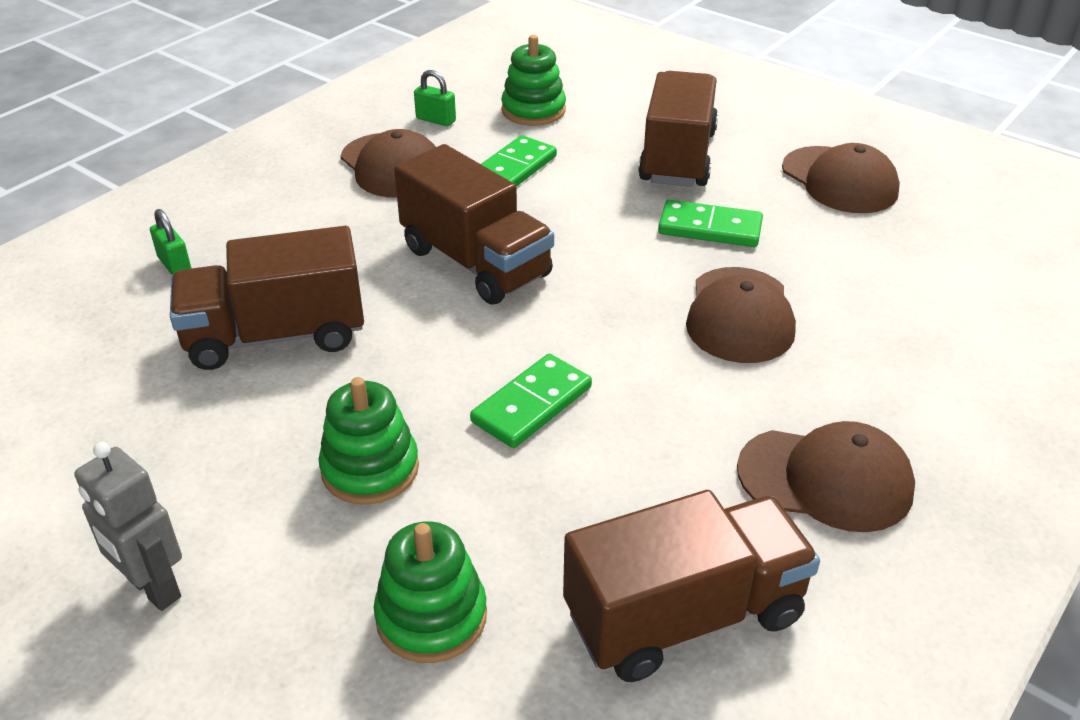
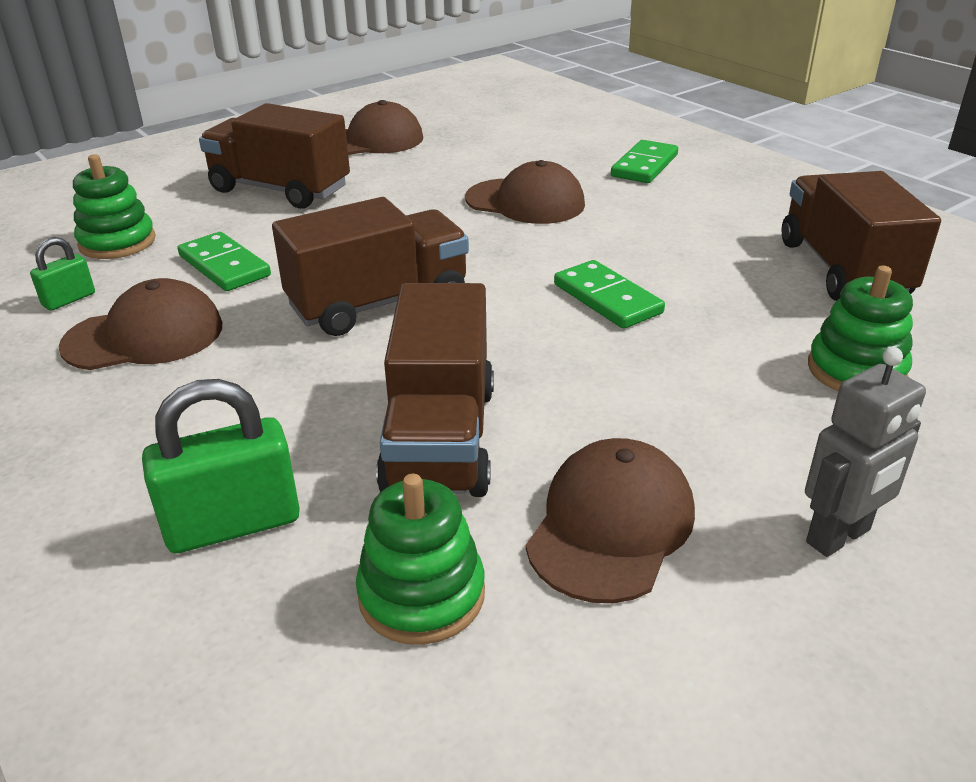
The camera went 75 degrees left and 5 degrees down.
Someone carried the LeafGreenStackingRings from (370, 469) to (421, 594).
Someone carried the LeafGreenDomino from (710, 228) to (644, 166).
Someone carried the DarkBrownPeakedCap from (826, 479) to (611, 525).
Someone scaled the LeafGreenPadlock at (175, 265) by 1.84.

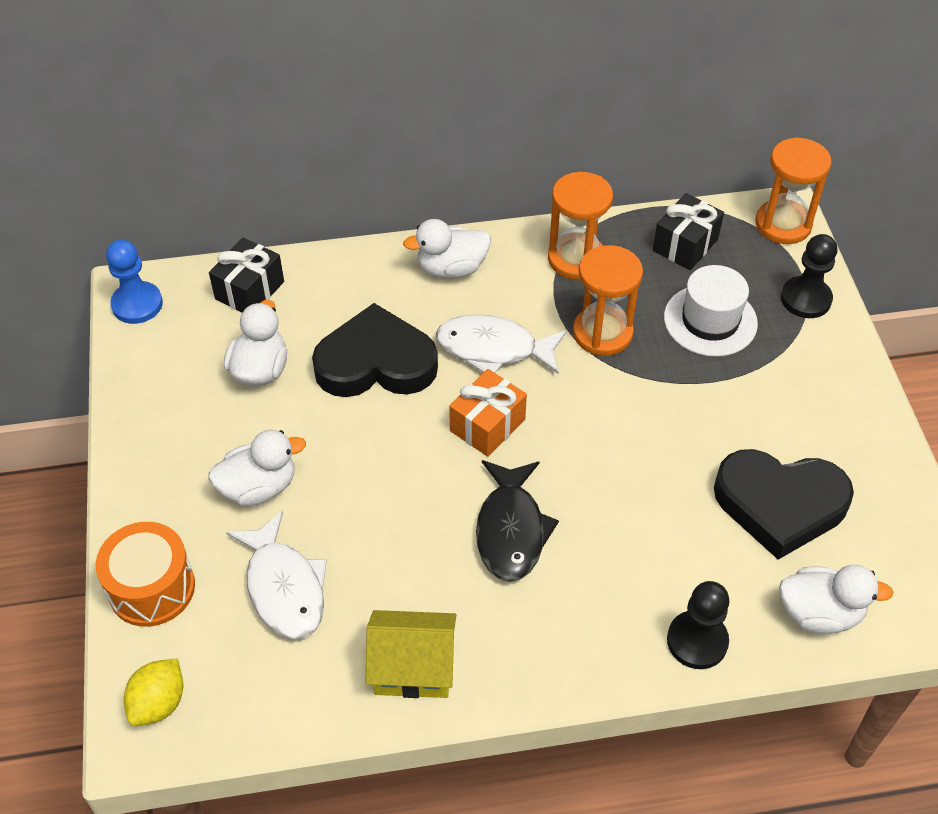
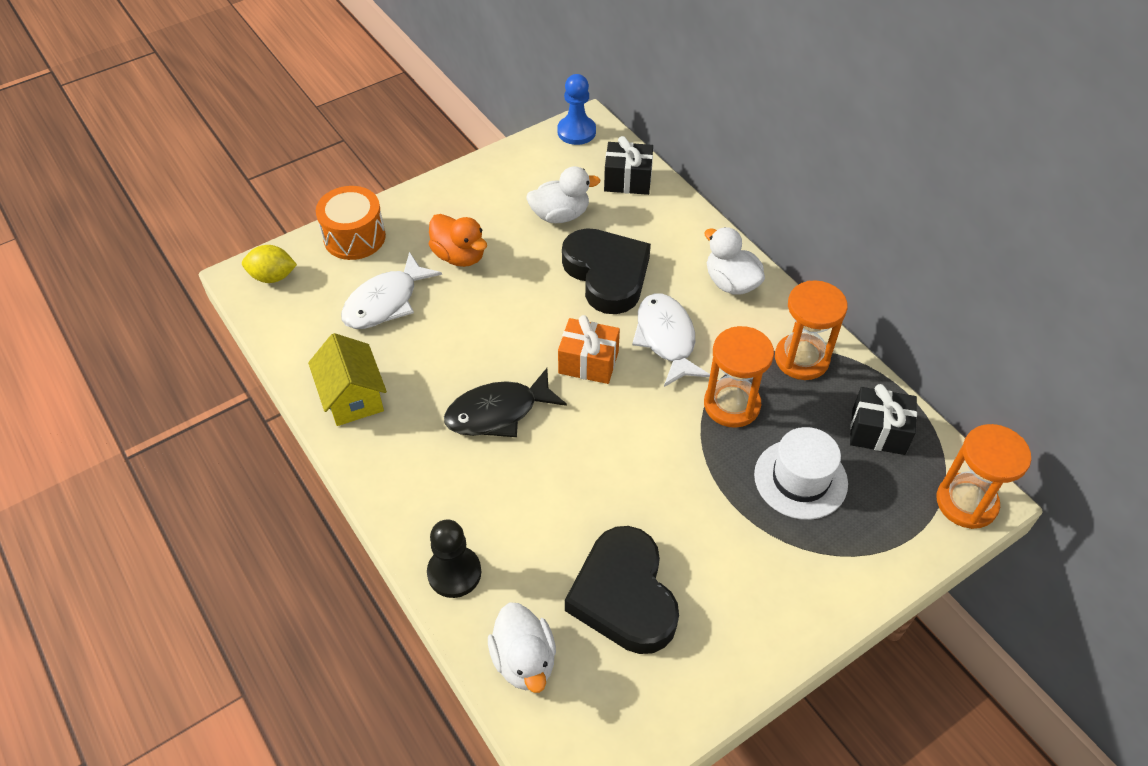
The camera went 65 degrees right and 0 degrees up.
Someone took away the JetBlackChessPawn at (805, 299).
Someone repainted the PureWhiteDuck at (259, 487), which became the BrightOrangeDuck at (459, 256).

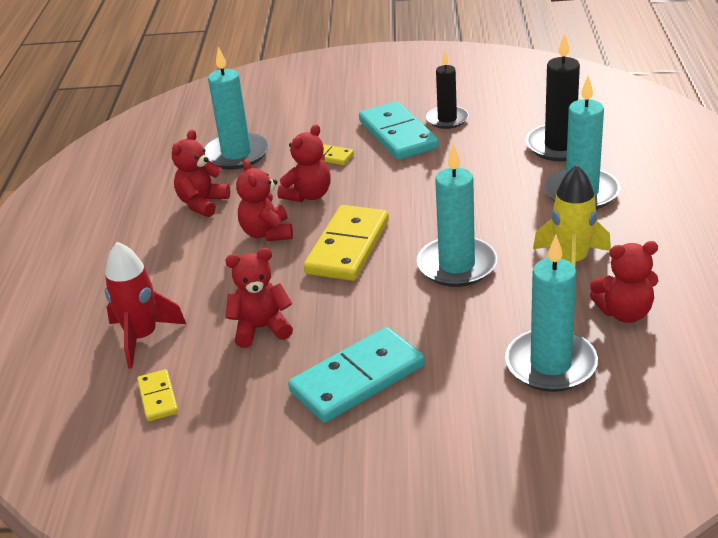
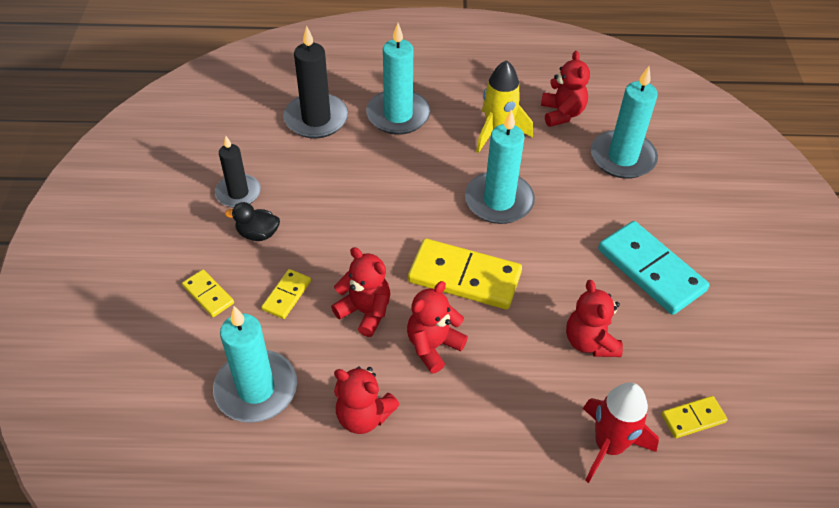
The camera went 95 degrees left and 15 degrees up.
Someone put down the GoldenDomino at (208, 295).
Someone swapped the TealDomino at (398, 135) for the JetBlackDuck at (258, 234).
Someone rotated the RedStuffedBear at (267, 233) by 150 degrees clockwise.

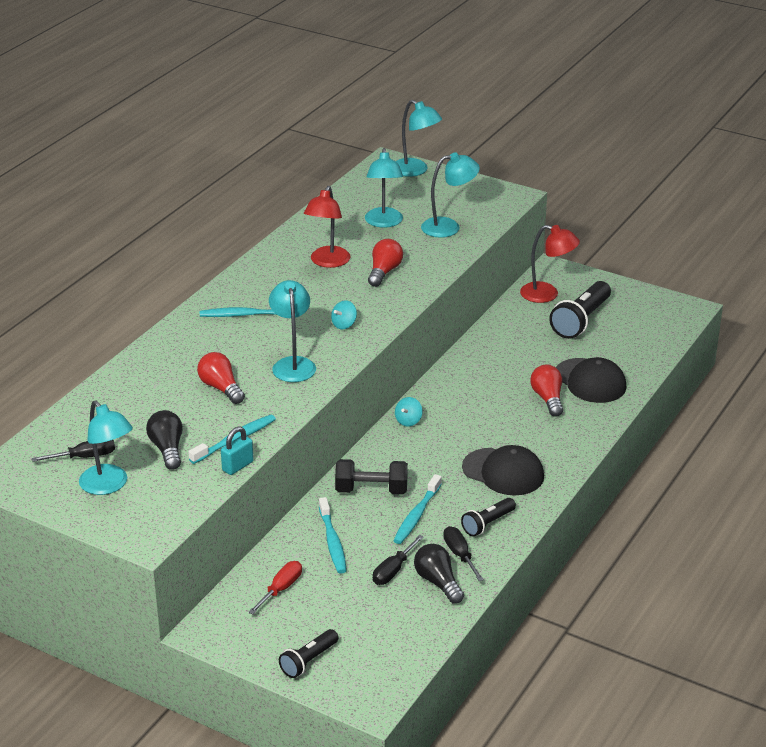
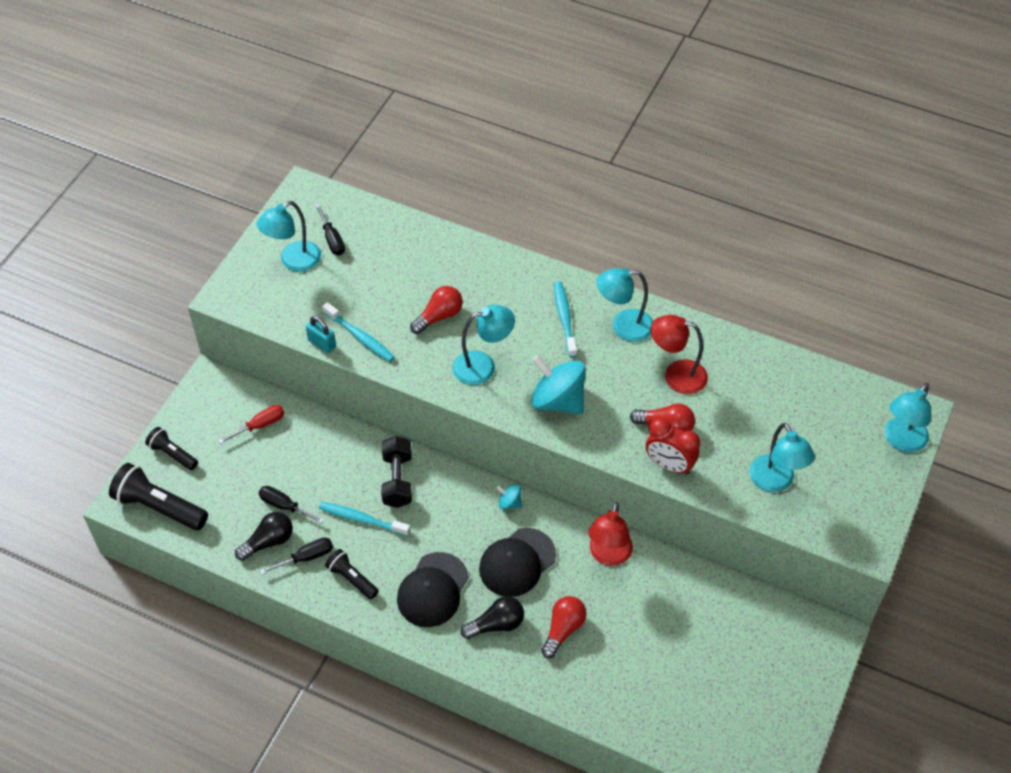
The camera went 85 degrees right and 20 degrees up.
Someone took away the TealToothBrush at (332, 541).
Someone put down the RedAlarmClock at (669, 465).
Someone carried the JetBlackLightbulb from (167, 449) to (496, 624).
Someone carried the TealReadingLamp from (384, 222) to (623, 326).
Someone carried the RedReadingLamp from (547, 294) to (608, 556).
Someone carried the JetBlackFlashlight from (581, 321) to (159, 507).
Someone carried the JetBlackPeakedCap from (590, 381) to (517, 562).
Someone rotated the RedHandScrewdriver at (281, 589) by 60 degrees counterclockwise.
Someone rotated the RedLightbulb at (548, 399) by 45 degrees counterclockwise.
Someone scaled the TealWhirligig at (344, 324) by 2.19.

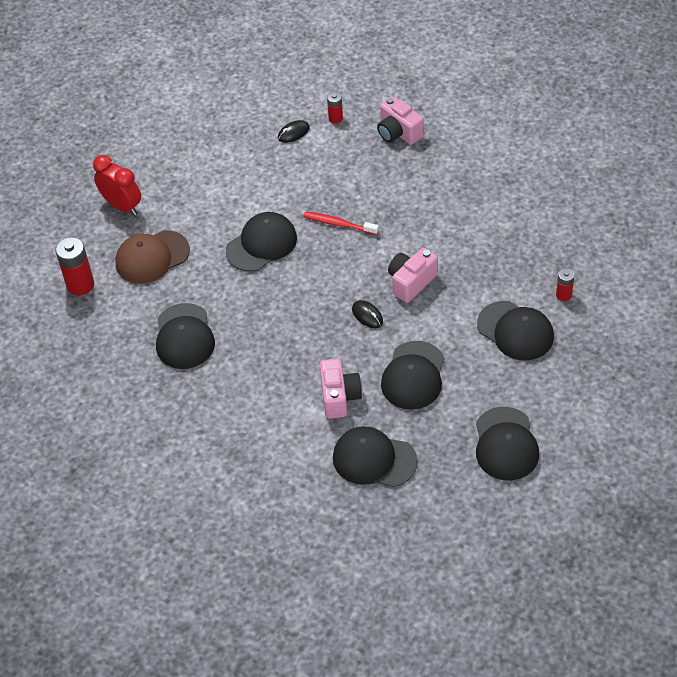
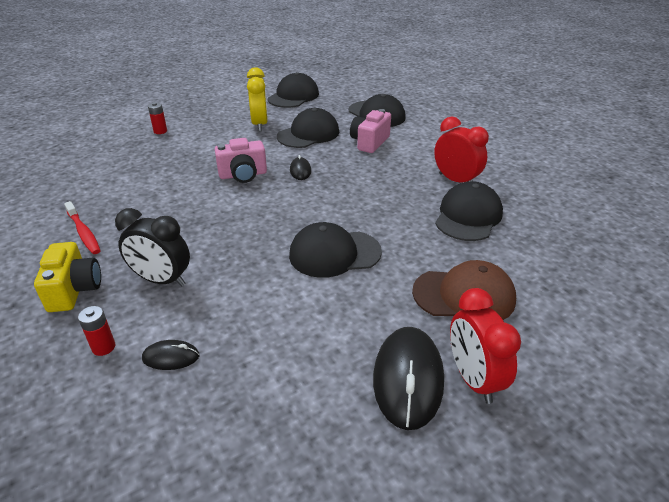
The camera went 150 degrees left and 15 degrees down.
Someone took away the RedBattery at (80, 285).
Someone took away the JetBlackPeakedCap at (515, 331).
Someone put down the JetBlackAlarmClock at (162, 280).
Someone put down the GoldenAlarmClock at (260, 124).
Someone put down the JetBlackPcMouse at (408, 379).
Someone put down the RedAlarmClock at (456, 180).
Someone carried the RedToothBrush from (339, 224) to (84, 233).
Someone repainted the RosePinkCompactCamera at (398, 132), which became the GoldenCompactCamera at (74, 290).

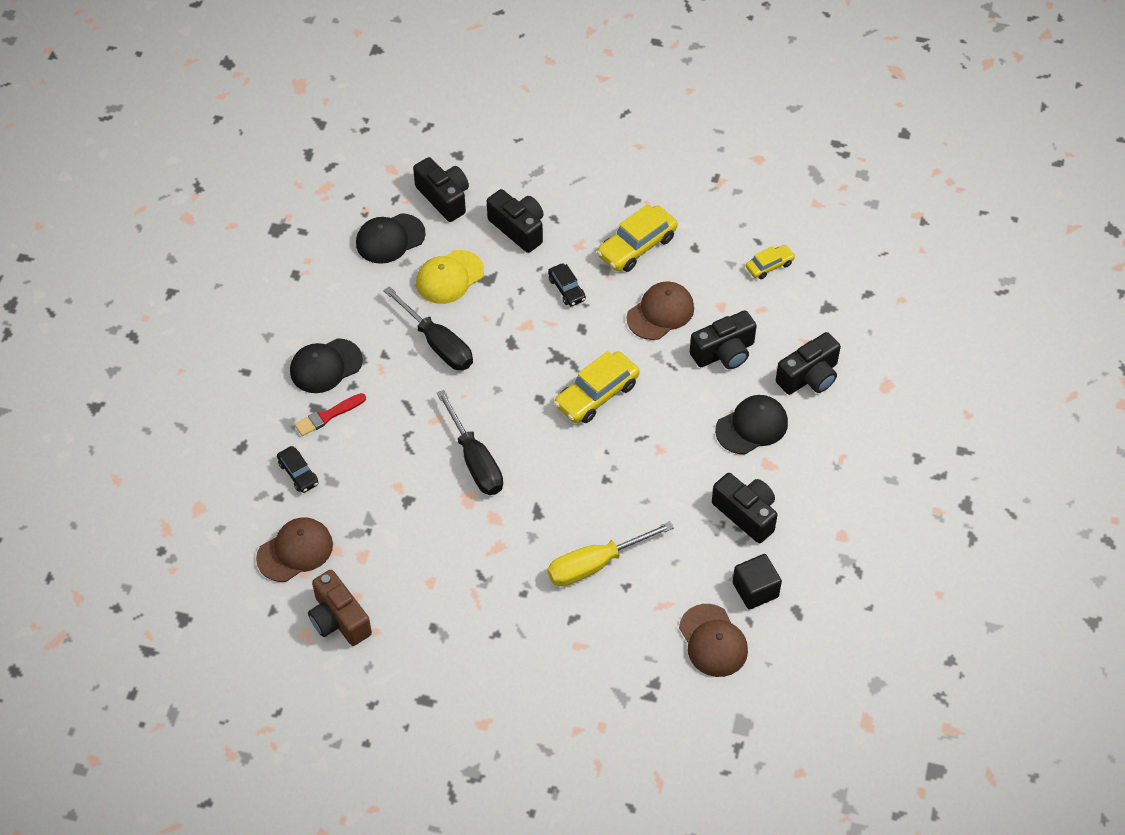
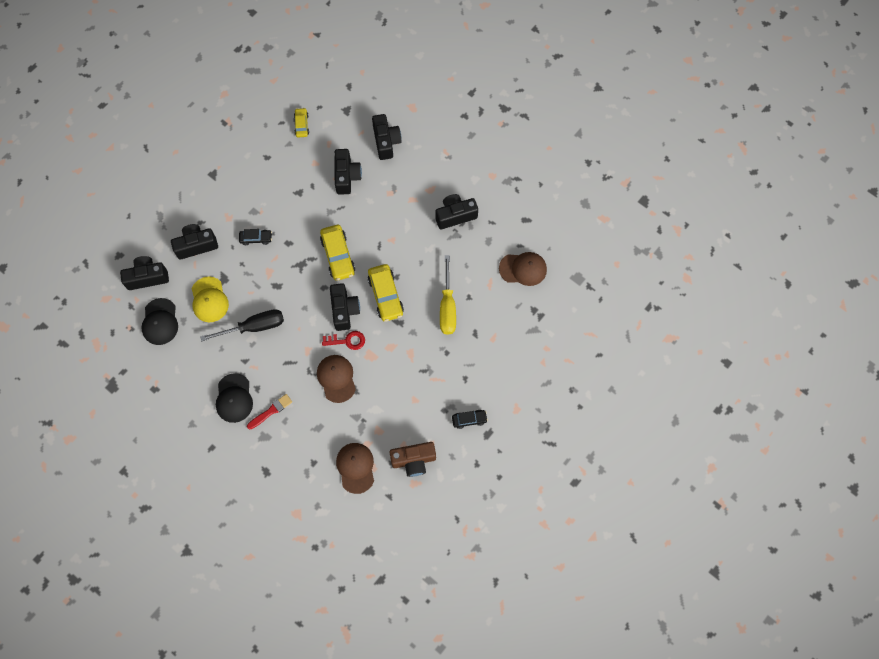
The camera went 65 degrees left and 15 degrees up.
Someone took away the JetBlackPeakedCap at (752, 426).
Someone took away the JetBlackBlock at (755, 590).
Someone put down the JetBlackCompactCamera at (344, 310).
Someone carried the JetBlackToyCar from (298, 473) to (469, 420).
Someone carried the GoldenToyCar from (636, 246) to (385, 295).
Someone carried the DarkBrownPeakedCap from (660, 313) to (336, 378).
Someone swapped the JetBlackHandScrewdriver at (475, 460) for the RedKey at (347, 341).
Someone rotated the RedBrush at (328, 416) by 120 degrees counterclockwise.

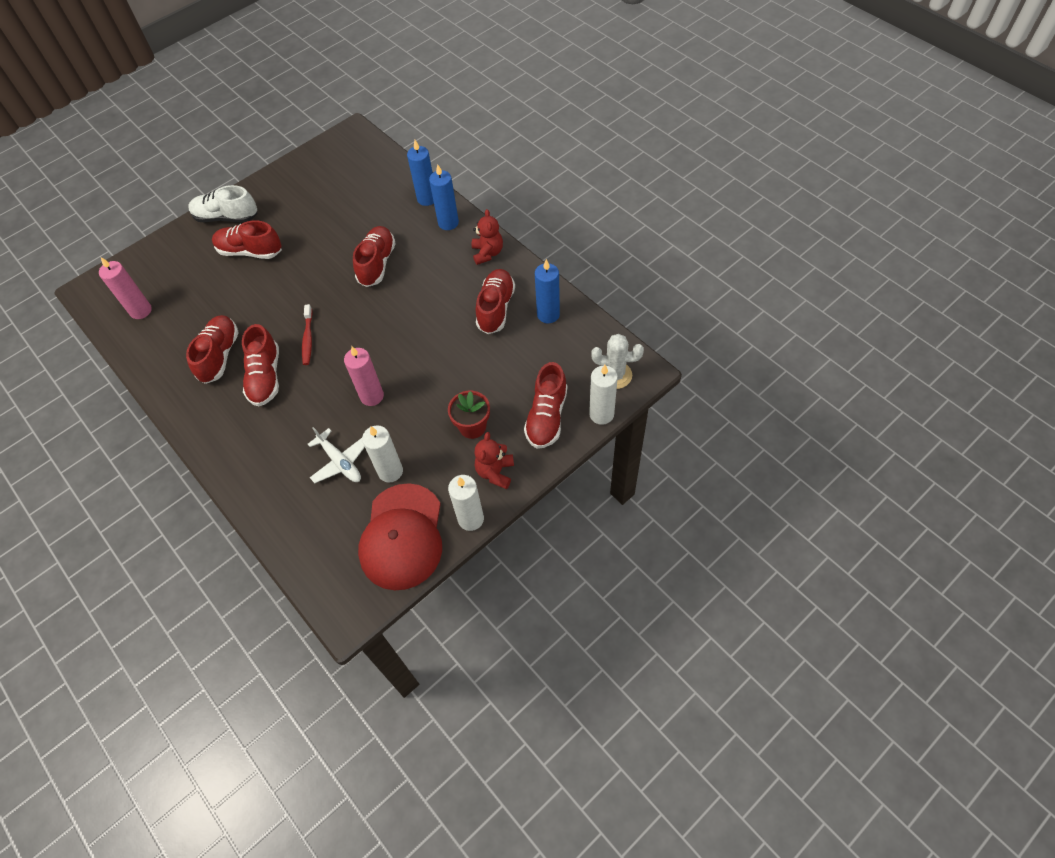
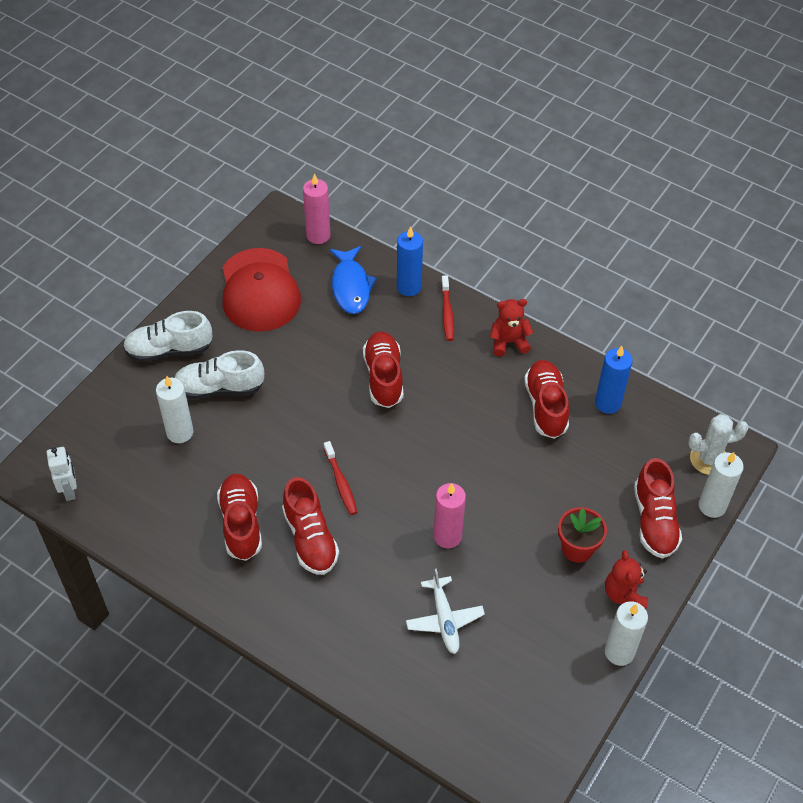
The camera went 20 degrees left and 5 degrees down.
Someone put down the PureWhiteRobot at (70, 490).
Someone put down the BlueToyFish at (351, 286).
Someone carried the RosePinkPillarCandle from (141, 311) to (318, 235).
Someone carried the RedPeakedCap from (402, 536) to (259, 290).
Someone carried the PureWhitePillarCandle from (390, 471) to (180, 432).
Someone swapped the BluePillarCandle at (448, 223) for the RedToothBrush at (447, 313).
Someone repainted the RedShoe at (250, 251), which became the PureWhiteShoe at (219, 388).
Someone rotated the PureWhiteToyPlane at (340, 462) by 45 degrees clockwise.
Someone rotated the RedStuffedBear at (487, 253) by 75 degrees counterclockwise.

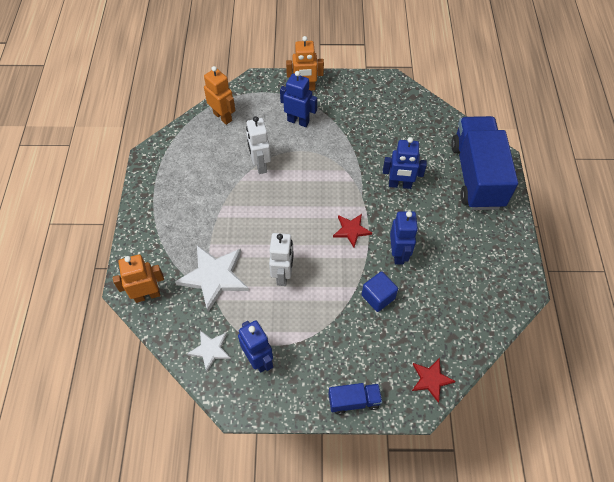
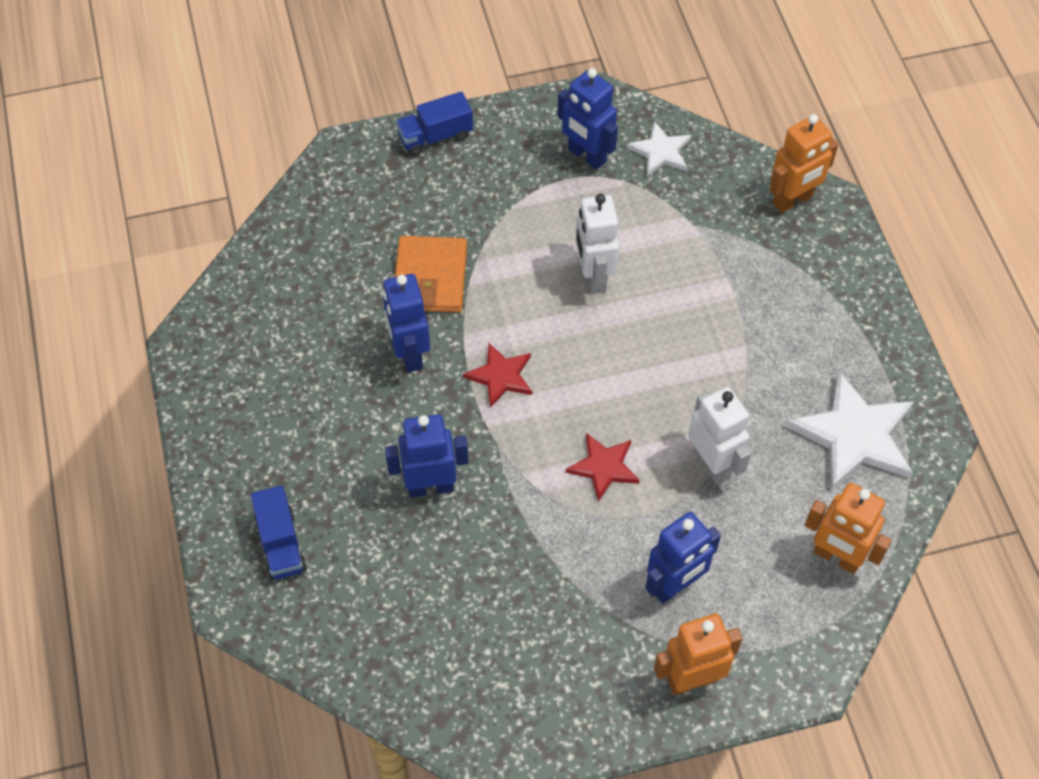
The camera went 165 degrees right and 0 degrees up.
Someone carried the PureWhiteStarShape from (214, 277) to (854, 435).
Someone carried the RedStarShape from (431, 379) to (603, 467).
Someone swapped the BlueBlock at (378, 297) for the BrightOrangeBillfold at (430, 278).
Someone rotated the BlueRobot at (298, 121) by 45 degrees counterclockwise.
Someone scaled the BlueToyTruck at (476, 175) by 0.44.

